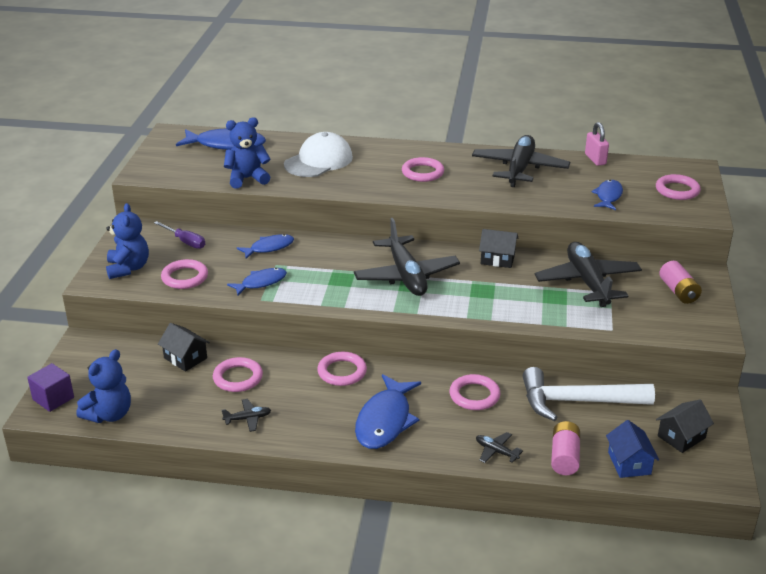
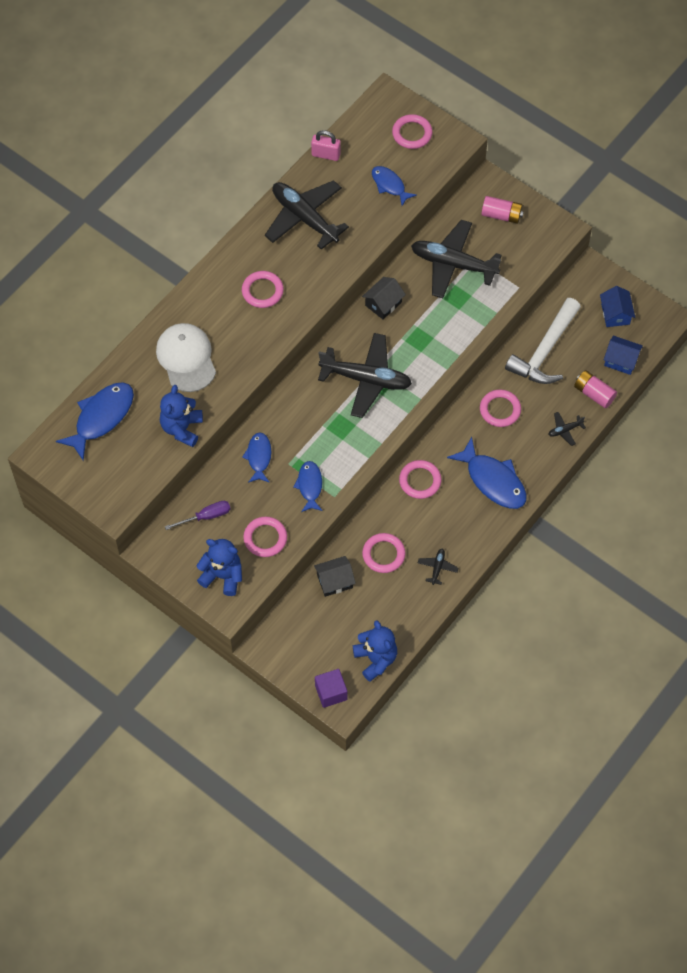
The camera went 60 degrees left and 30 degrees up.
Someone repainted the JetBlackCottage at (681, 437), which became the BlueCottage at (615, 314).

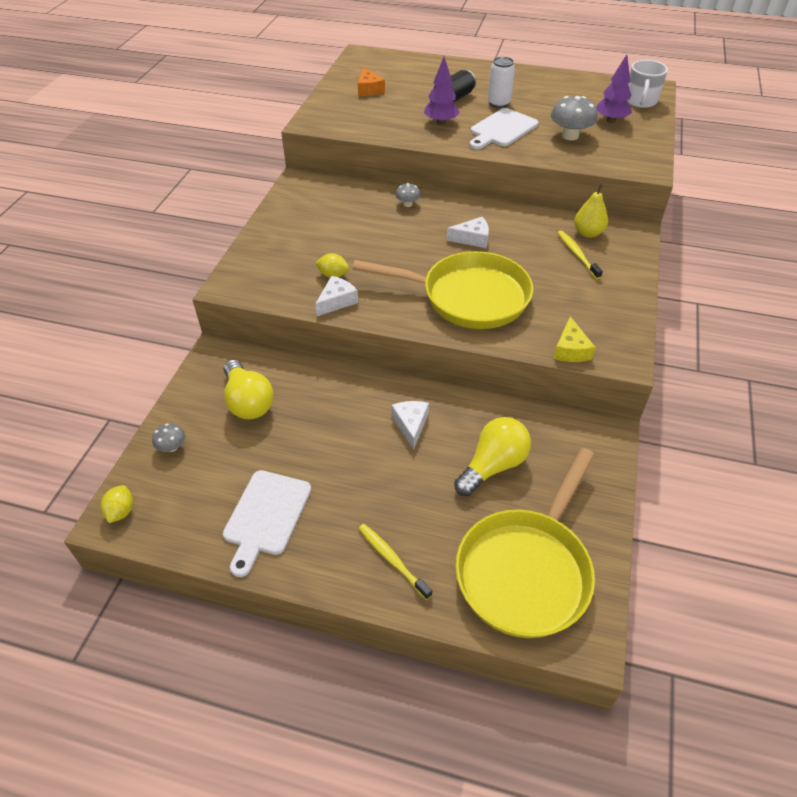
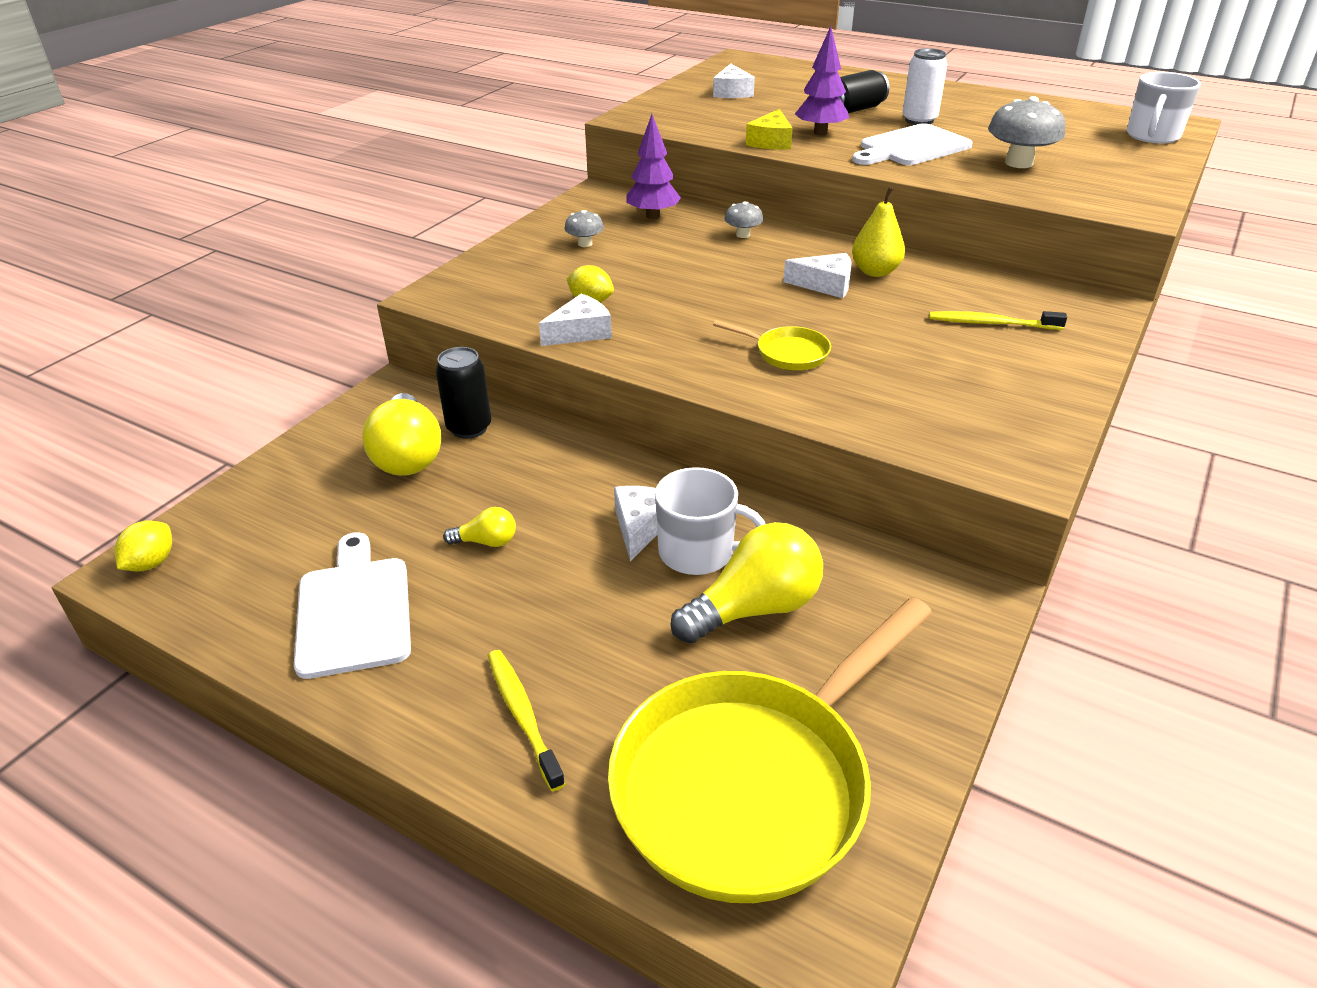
The camera went 15 degrees right and 10 degrees down.
Someone put down the JetBlackSodaCan at (469, 428).
Someone put down the GoldenLightbulb at (486, 542).
Someone put down the PureWhiteTeaMug at (698, 552).
Someone carried the GrayToadstool from (172, 447) to (585, 244).
Someone carried the GoldenPieceOfCheese from (570, 349) to (771, 142).
Someone carried the GoldenToyPear from (588, 233) to (875, 272).
Someone carried the RoyalPurpleFirTree from (611, 120) to (653, 216).
Someone repainted the BrightOrangePieceOfCheese at (369, 89), which became the PureWhitePieceOfCheese at (732, 92).
Someone rotated the PureWhiteChoppingBoard at (266, 516) by 135 degrees clockwise.
Someone rotated the GoldenToothBrush at (577, 254) by 75 degrees counterclockwise.
Someone scaled the GoldenFryingPan at (468, 297) by 0.42.

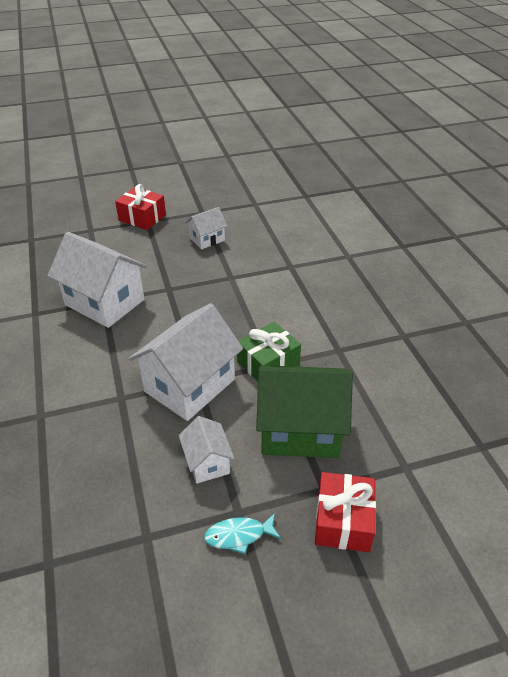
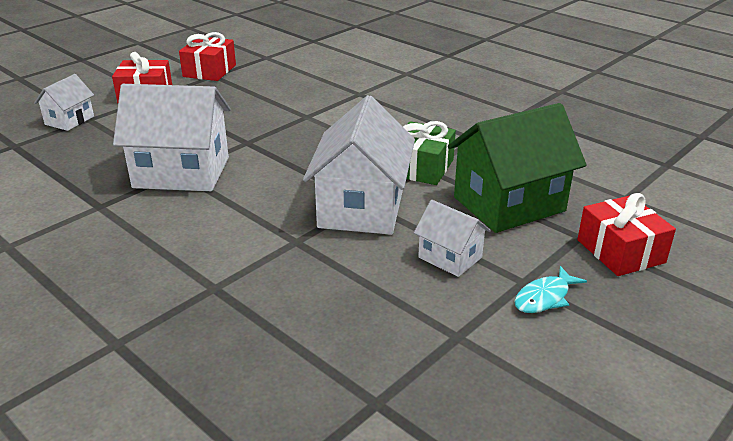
The camera went 30 degrees left and 10 degrees down.
Someone put down the RedGift at (209, 71).
Someone carried the PureWhiteCottage from (207, 239) to (69, 120).

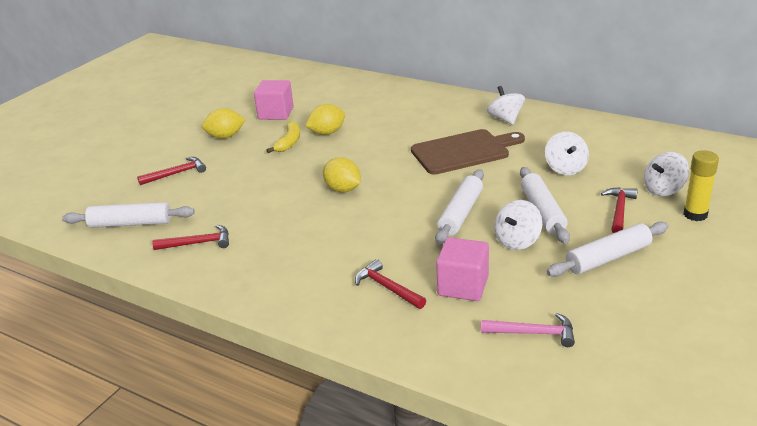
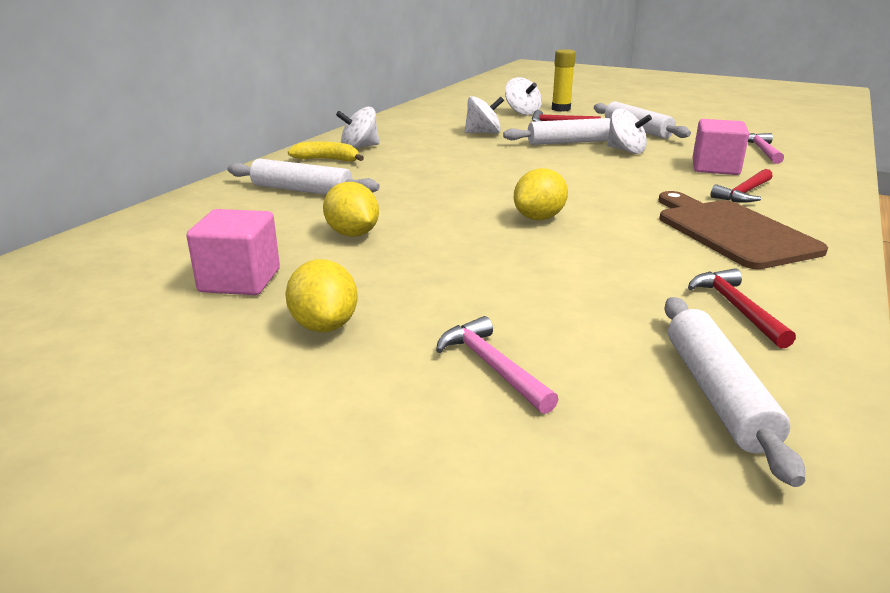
The camera went 95 degrees left and 5 degrees down.
Someone carried the GoldenBanana from (289, 142) to (327, 160).
Someone carried the DarkBrownChoppingBoard from (463, 151) to (731, 231).
Someone carried the PureWhiteRollingPin from (460, 213) to (302, 190).
Someone repainted the RedHammer at (176, 173), which became the RosePinkHammer at (492, 366).

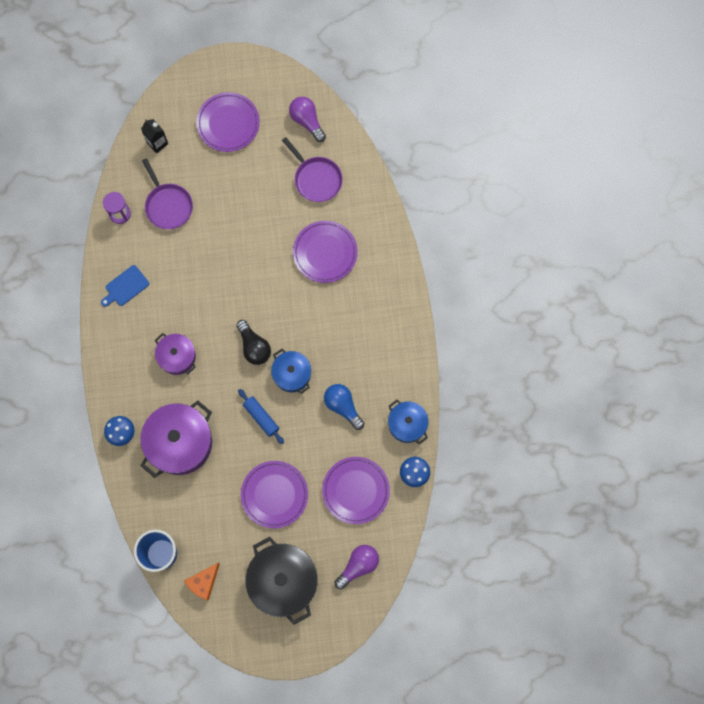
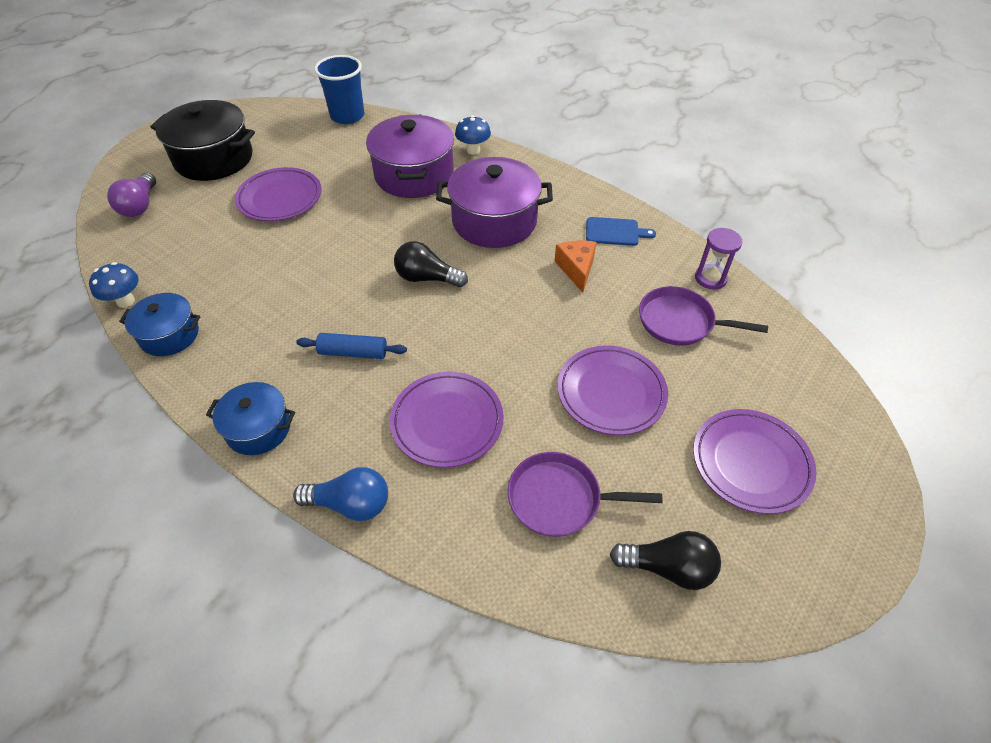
The camera went 135 degrees right and 25 degrees down.
Someone took away the JetBlackCarton at (157, 143).
Someone carried the BrightOrangePieceOfCheese from (203, 582) to (576, 269).
Someone carried the BlueRollingPin from (261, 417) to (353, 352).
Someone carried the BlueCookingPot from (292, 374) to (258, 428).
Someone carried the RoyalPurplePlate from (356, 490) to (611, 393).
Someone carried the BlueLightbulb from (343, 406) to (350, 504).
Someone repainted the RoyalPurpleLightbulb at (307, 121), which became the JetBlackLightbulb at (668, 568).
Someone rotated the BlueChoppingBoard at (125, 287) by 90 degrees clockwise.
Someone scaled the RoyalPurpleCookingPot at (177, 357) by 1.72.

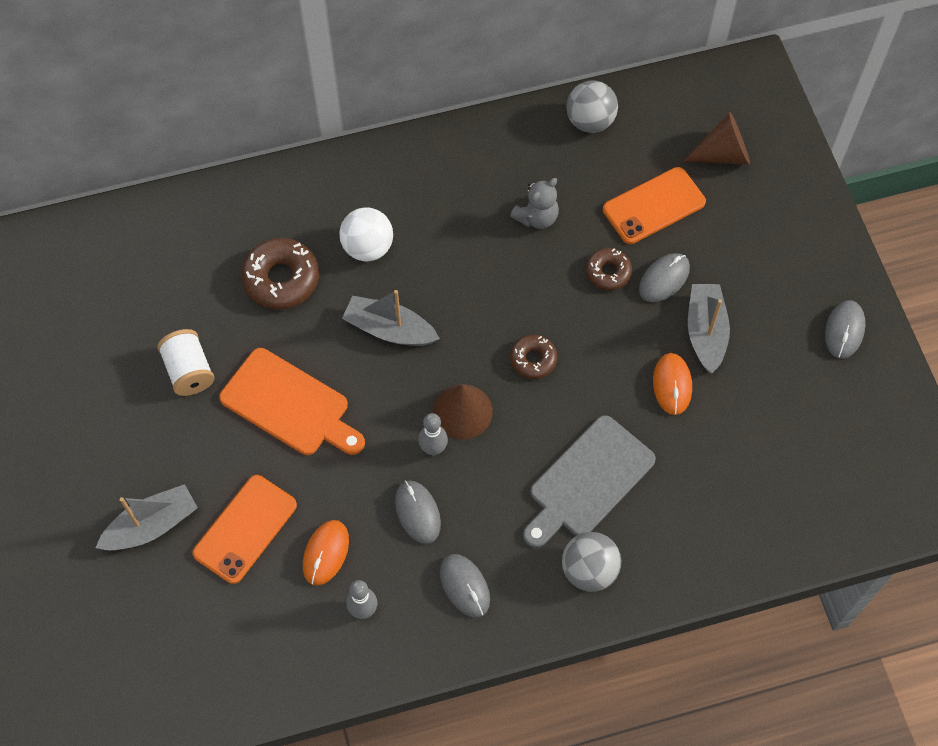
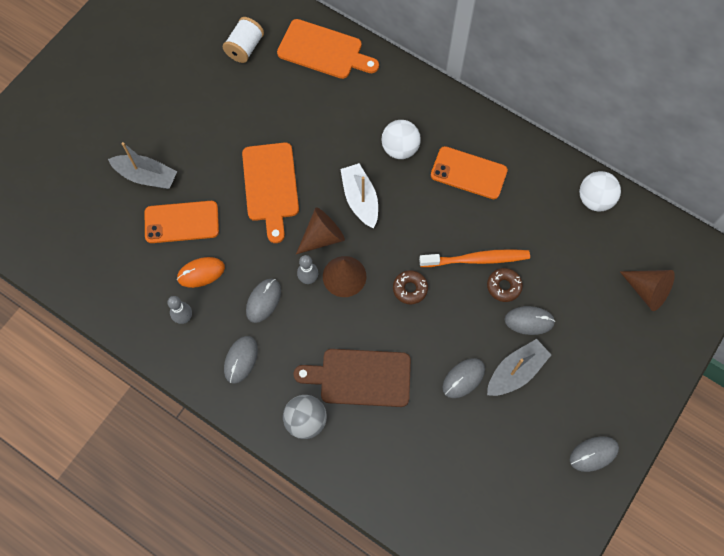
The camera went 50 degrees right and 5 degrees up.
Someone took away the DarkBrownDoughnut at (281, 279).
Someone took away the GrayStuffedBear at (536, 217).
Someone put down the BrightOrangeChoppingBoard at (324, 50).
Someone put down the DarkBrownSolidCone at (322, 237).
Someone put down the BrightOrangeToothBrush at (477, 259).
Someone carried the PureWhiteReelOfThread from (189, 371) to (245, 48).
Someone carried the BrightOrangeMobilePhone from (654, 206) to (468, 173).
Someone repainted the GraySailboat at (390, 329), which became the PureWhiteSailboat at (360, 199).
Someone repainted the GrayChoppingBoard at (588, 481), which became the DarkBrownChoppingBoard at (360, 377).
Someone repainted the GrayBall at (590, 121), which became the PureWhiteBall at (594, 199).
Someone repainted the BrightOrangePcMouse at (672, 385), which became the GrayPcMouse at (463, 378).

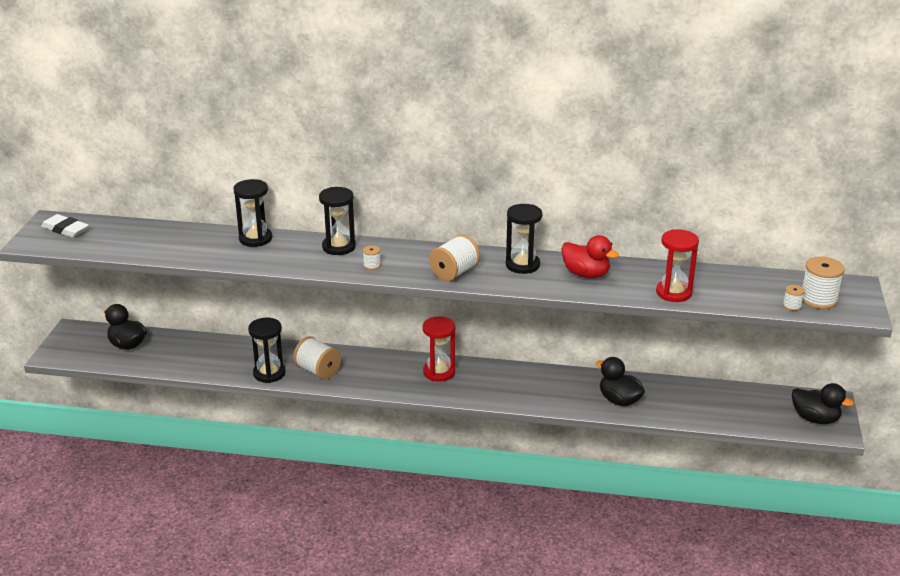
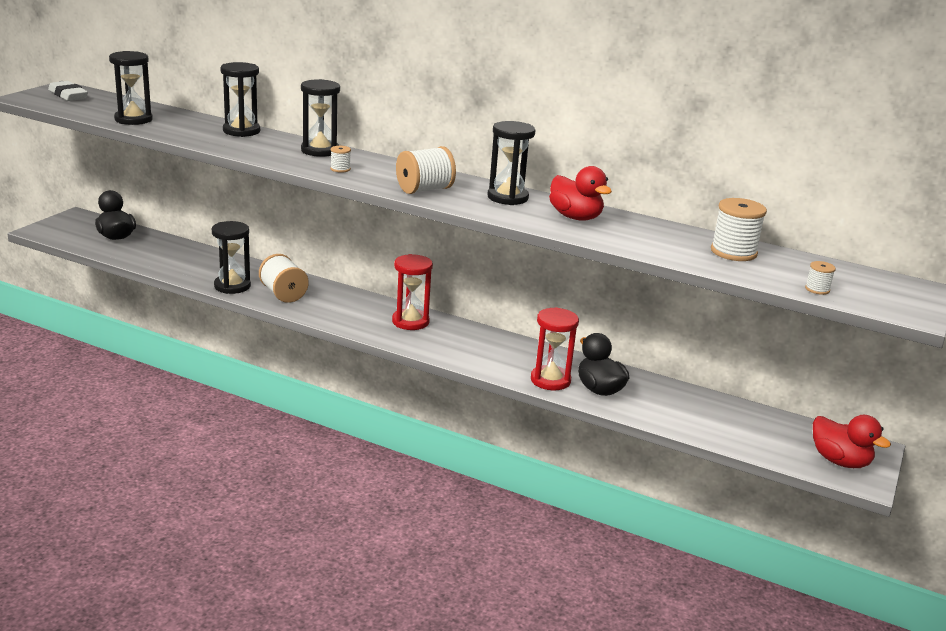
The camera went 15 degrees right and 5 degrees down.
Someone put down the JetBlackSandTimer at (133, 119).
Someone carried the RedSandTimer from (674, 293) to (550, 380).
Someone carried the PureWhiteReelOfThread from (818, 299) to (733, 252).
Someone repainted the JetBlackDuck at (815, 419), which became the RedDuck at (839, 461).

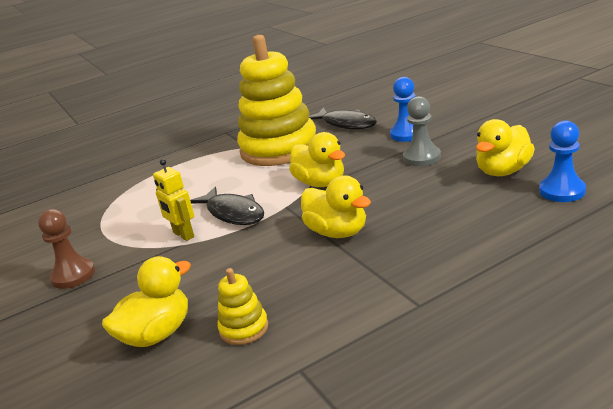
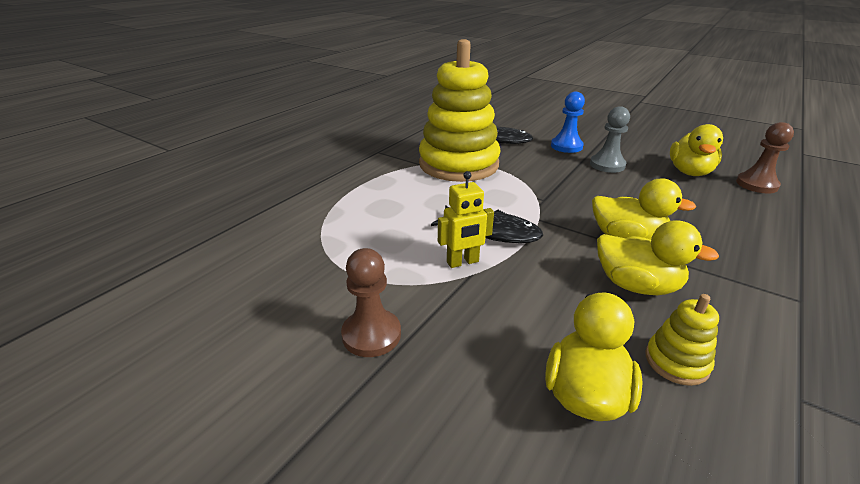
The camera went 30 degrees left and 5 degrees up.
Someone carried the GoldenDuck from (320, 183) to (636, 285).
Someone repainted the BlueChessPawn at (562, 191), which became the DarkBrownChessPawn at (756, 184).
Someone rotated the GoldenRobot at (183, 235) by 45 degrees counterclockwise.

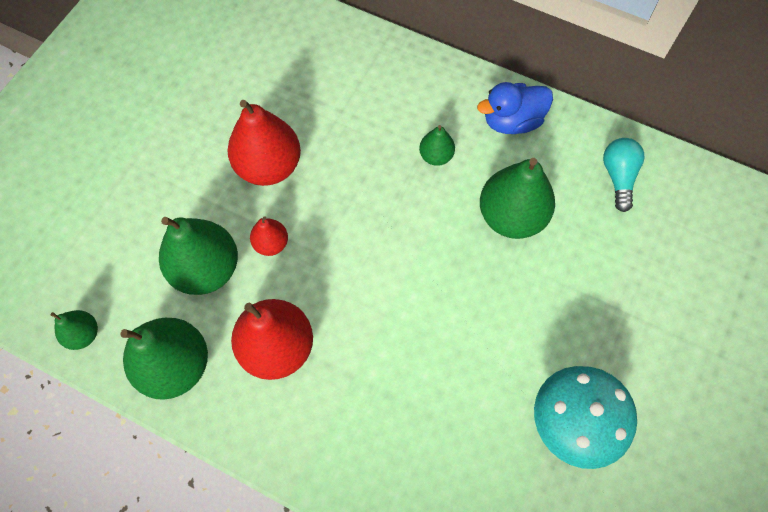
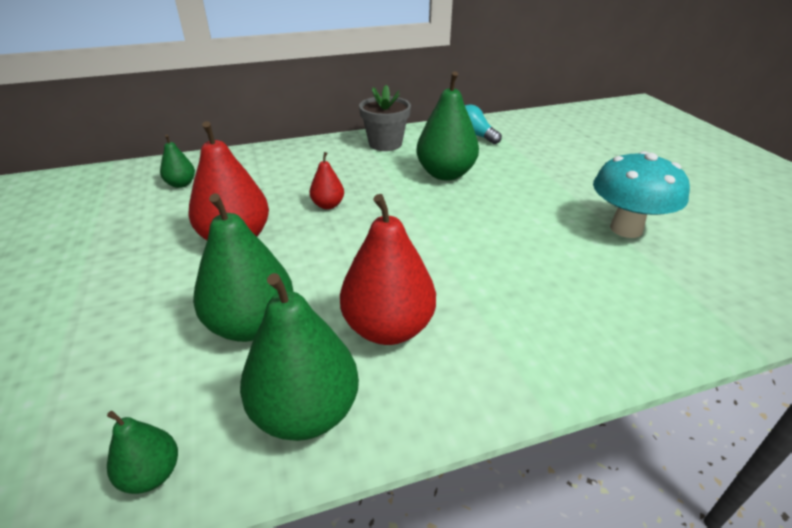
The camera went 45 degrees left and 30 degrees down.
Someone carried the RedToyPear from (271, 244) to (328, 205).
Someone carried the LeafGreenToyPear from (436, 156) to (181, 184).
Someone swapped the BlueDuck at (512, 121) for the GrayPottedPlant at (385, 144).

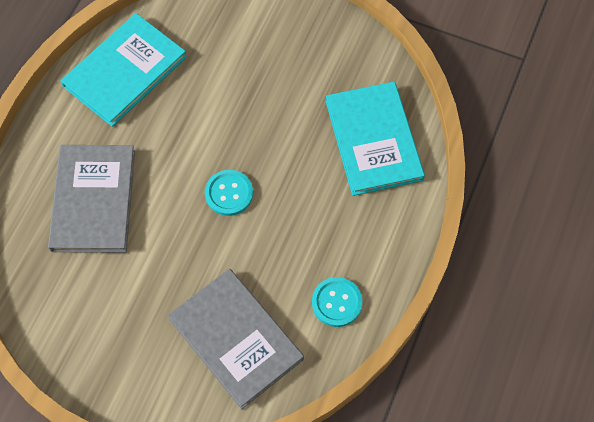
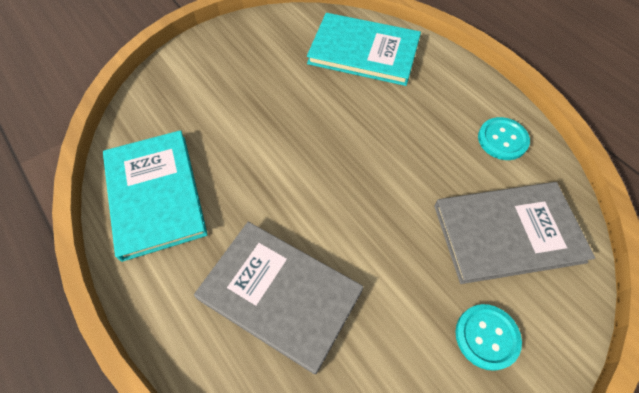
The camera went 60 degrees left and 5 degrees down.
Someone carried the TealShirtButton from (229, 193) to (486, 337).

